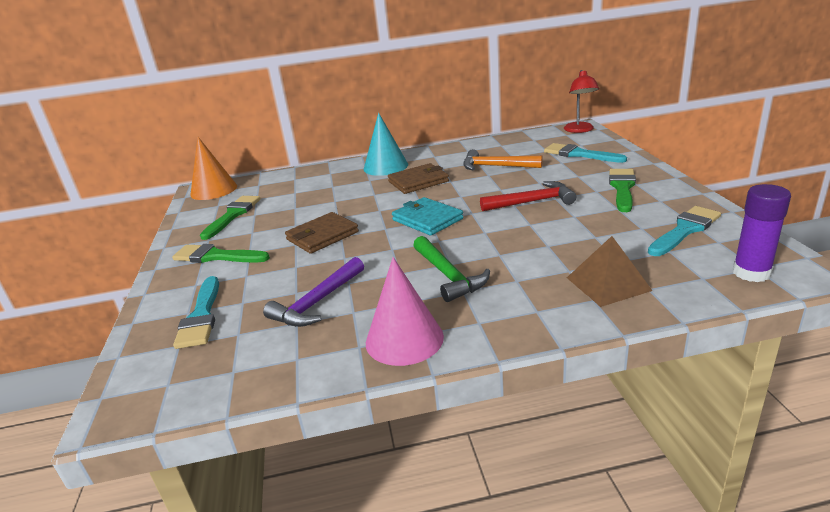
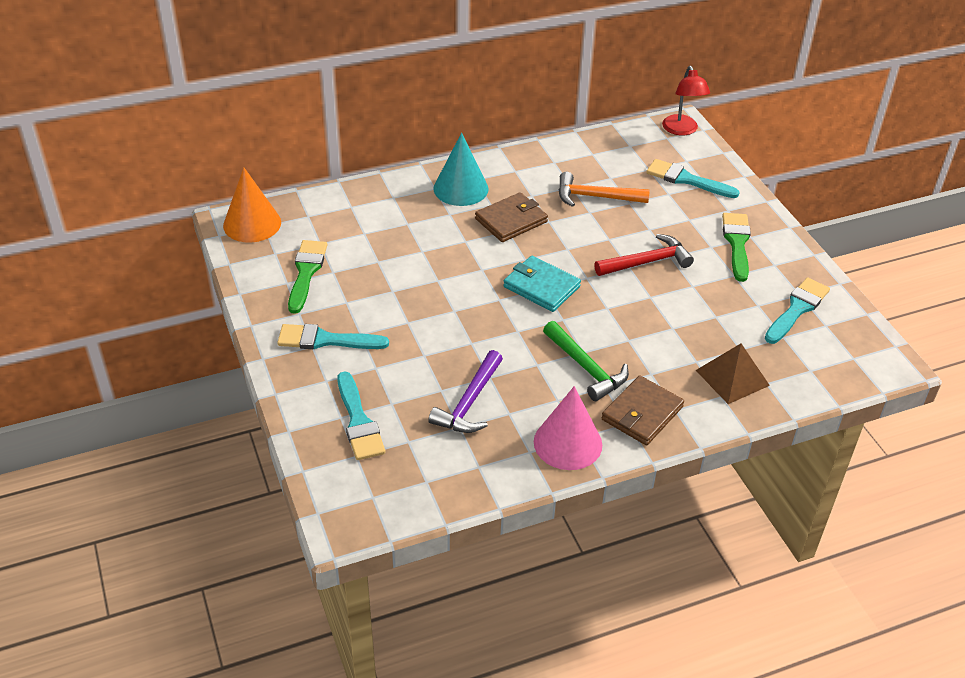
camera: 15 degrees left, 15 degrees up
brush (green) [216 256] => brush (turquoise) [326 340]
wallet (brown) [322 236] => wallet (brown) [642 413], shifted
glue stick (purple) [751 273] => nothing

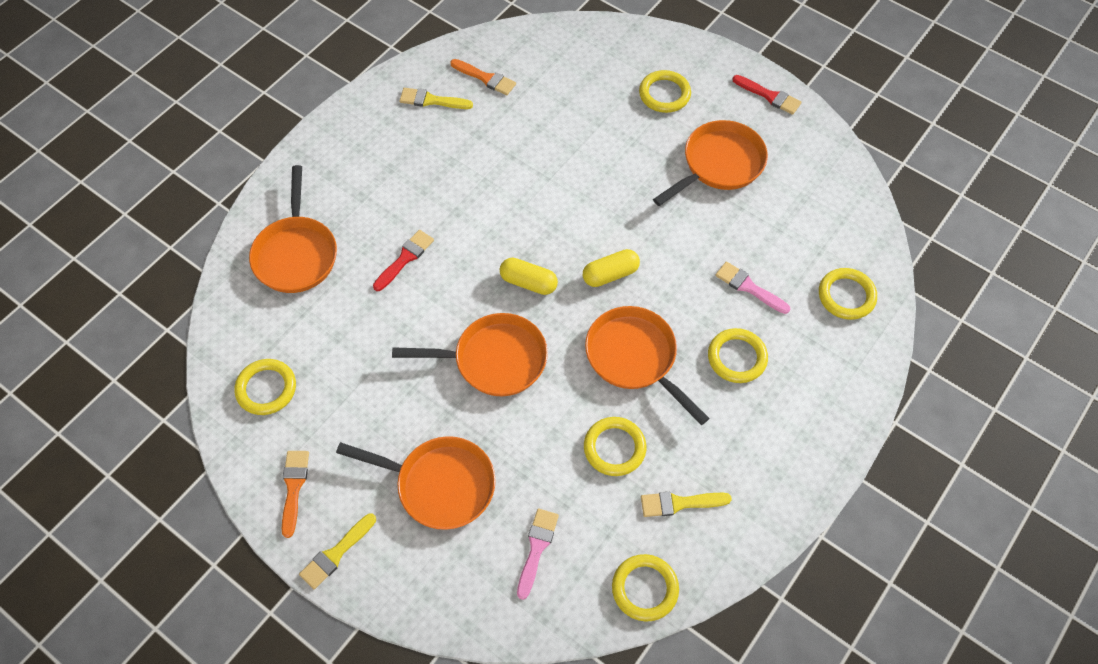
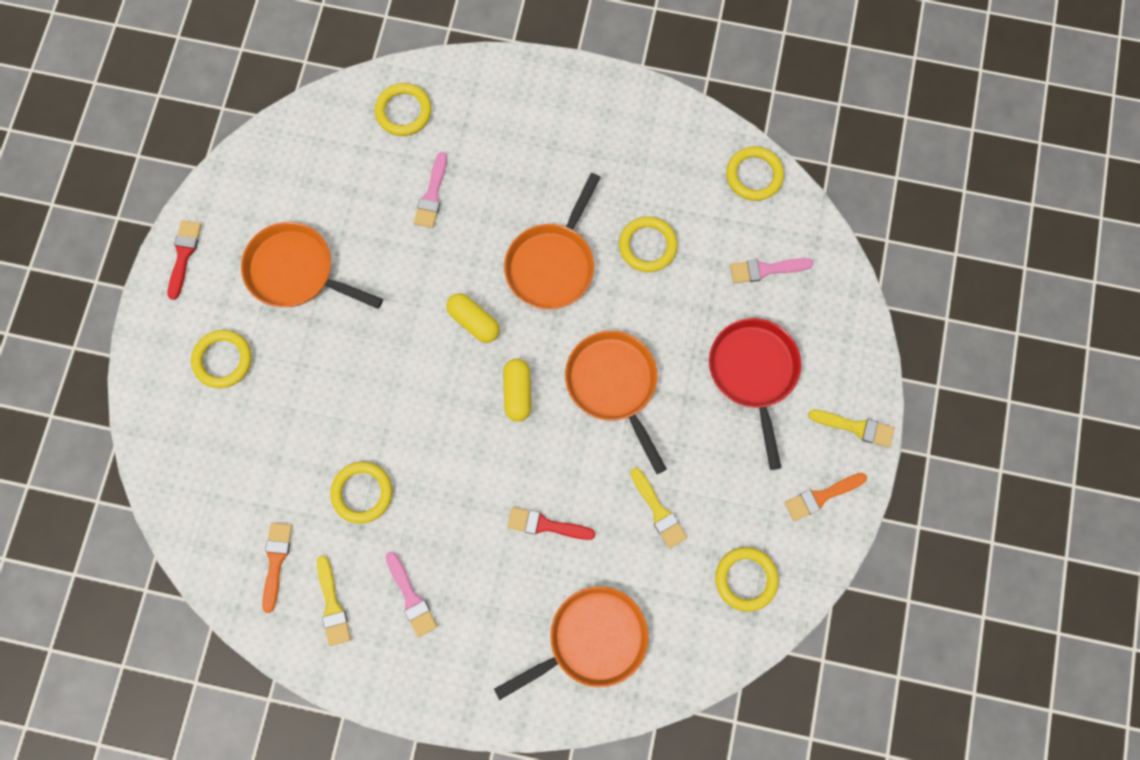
camera: 115 degrees left, 15 degrees up
pan (orange) [440 485] => pan (red) [753 373]
brush (yellow) [679 503] => brush (yellow) [658 511], shifted
ring (yellow) [737 357] => ring (yellow) [362 493], shifted
nothing => brush (pink) [411 598]

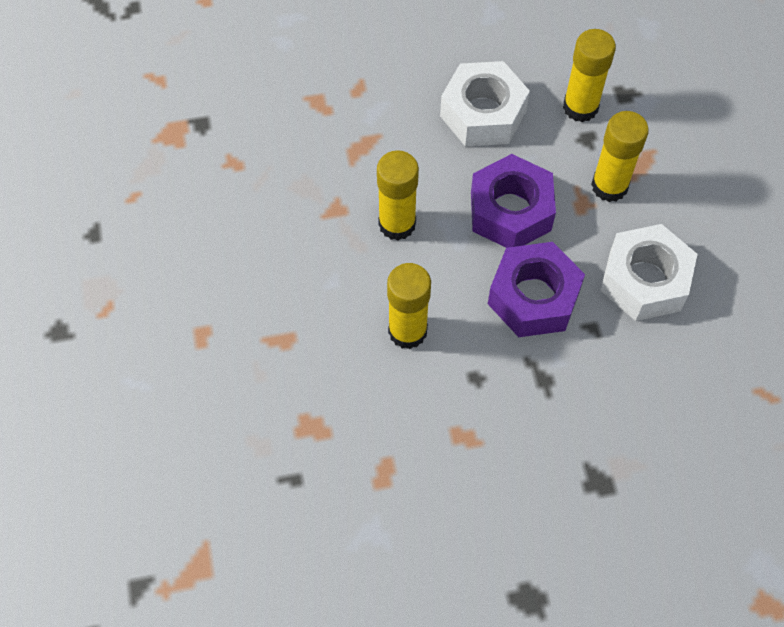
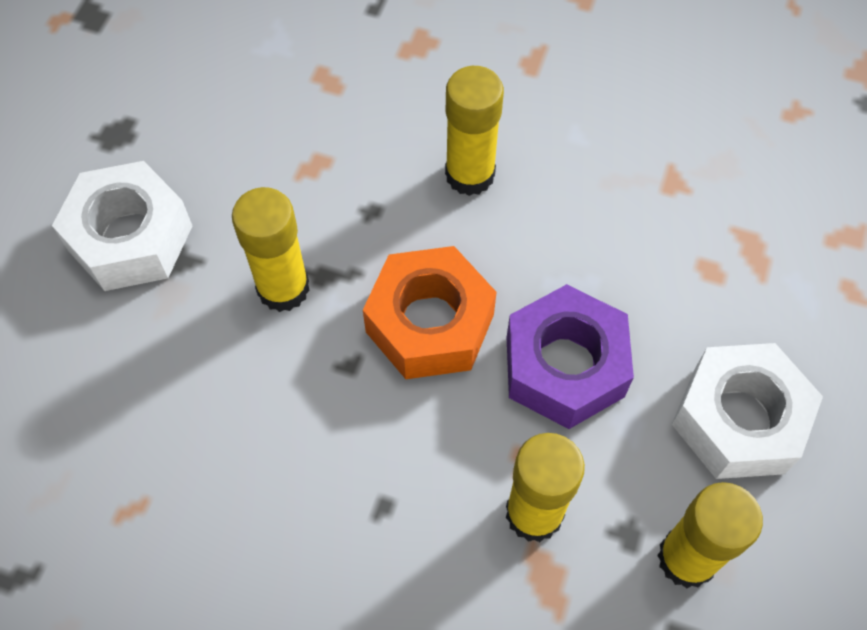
camera: 120 degrees right, 0 degrees up
glue stick (yellow) [397 224] => glue stick (yellow) [283 288], shifted
nut (purple) [533 297] => nut (orange) [429 323]
nut (white) [645 280] => nut (white) [130 238], shifted

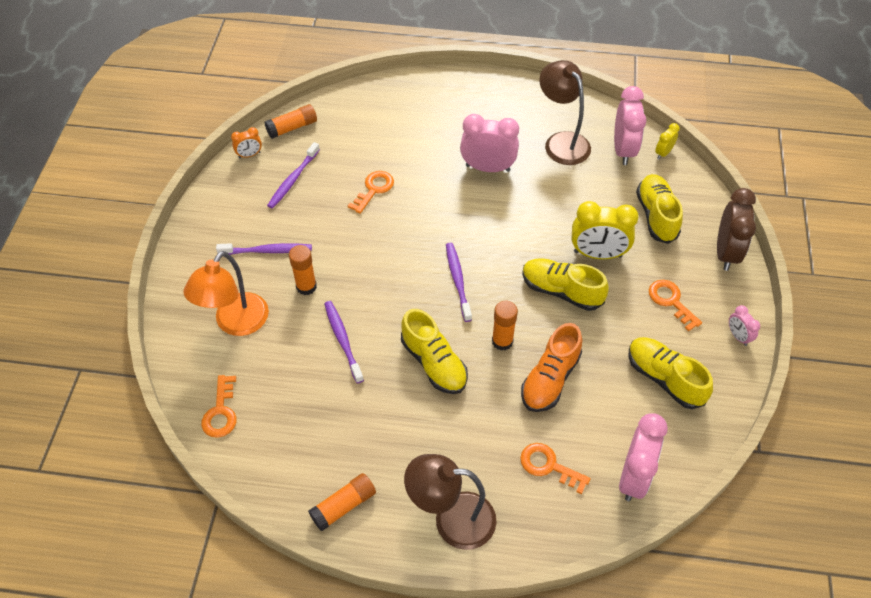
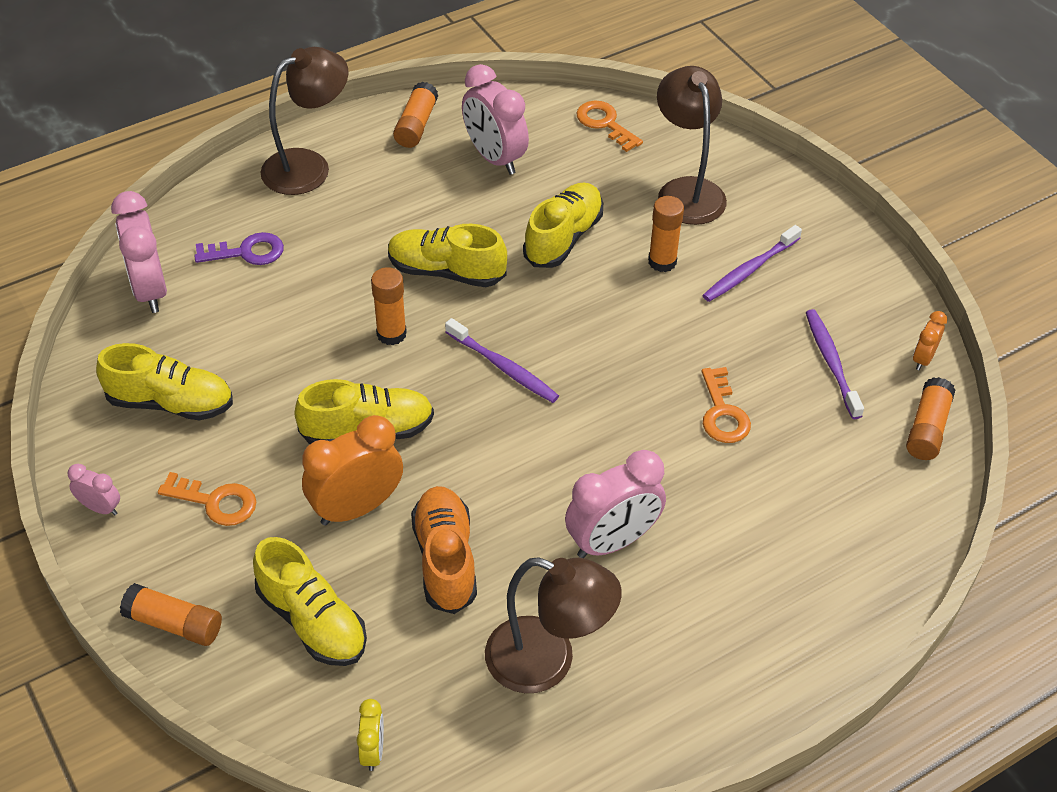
camera: 140 degrees right, 5 degrees down
lamp (orange) [236 323] => lamp (brown) [687 190]
toothbrush (purple) [343 340] => shoe (yellow) [563 238]
key (orange) [548 466] => key (purple) [247 252]
shoe (orange) [550 379] => shoe (orange) [445 559], shifted
clock (yellow) [597 254] => clock (orange) [356 507]
clock (pink) [623 150] => clock (pink) [494 158], shifted
clock (brown) [726 253] => glue stick (orange) [174 624]

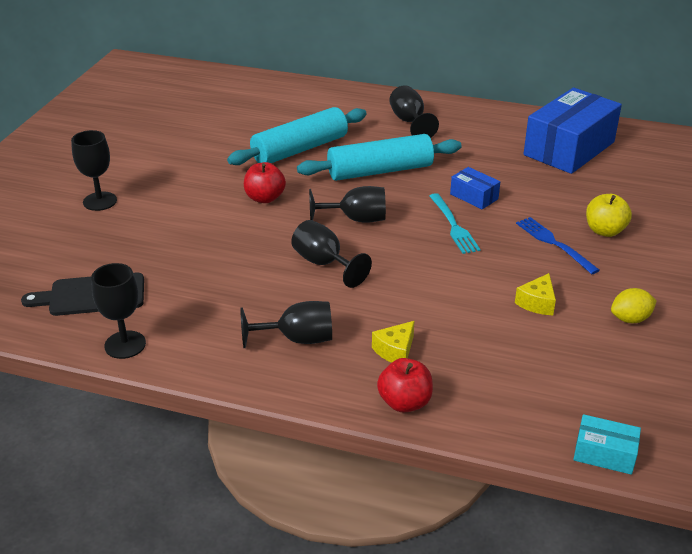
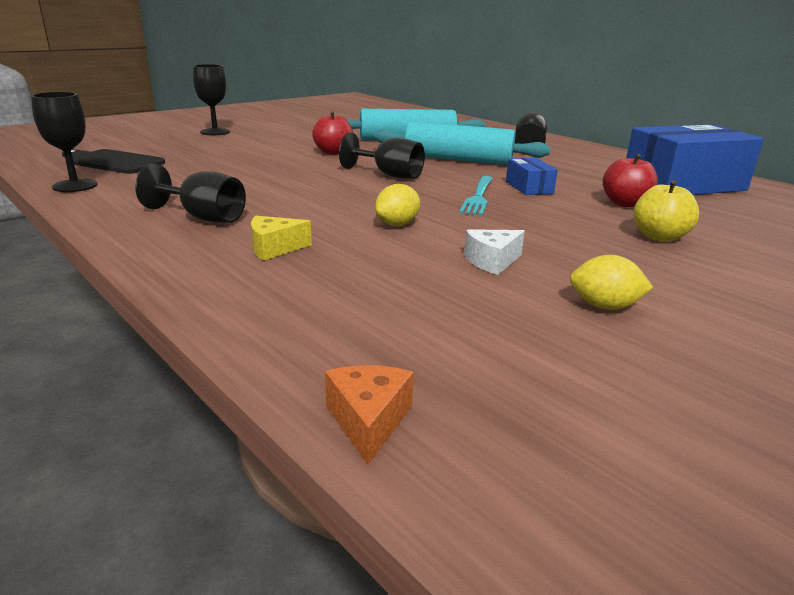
camera: 30 degrees right, 10 degrees down
goblet (black) [324 263] => nothing
apple (red) [404 402] => apple (red) [625 204], shifted
cheese (yellow) [537 303] => cheese (white) [492 261]
fork (blue) [553 243] => nothing
box (turquoise) [604 454] => cheese (orange) [368 421]
nothing => lemon (yellow) [397 224]

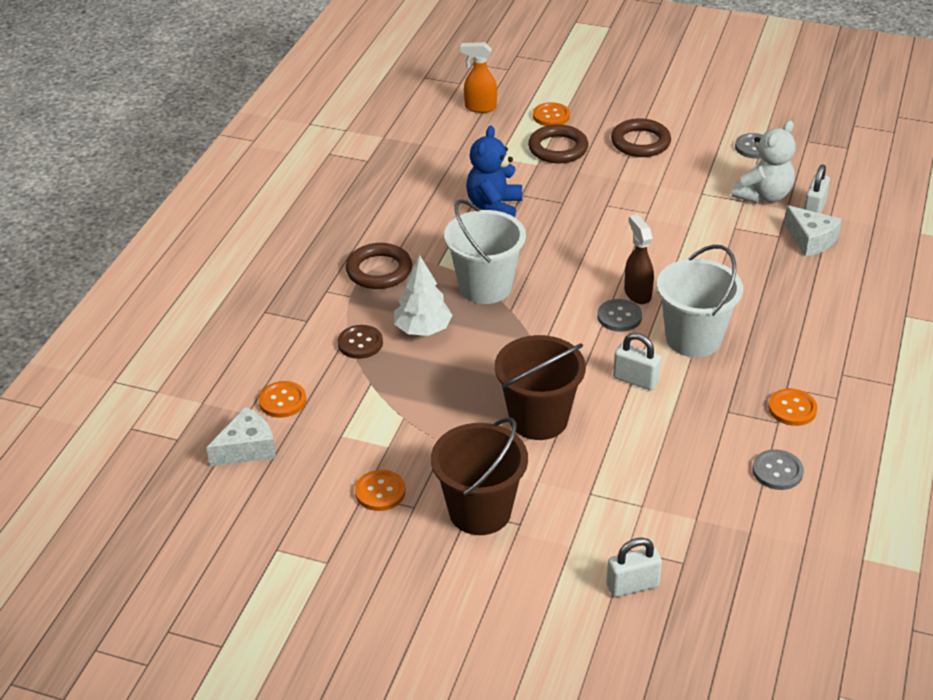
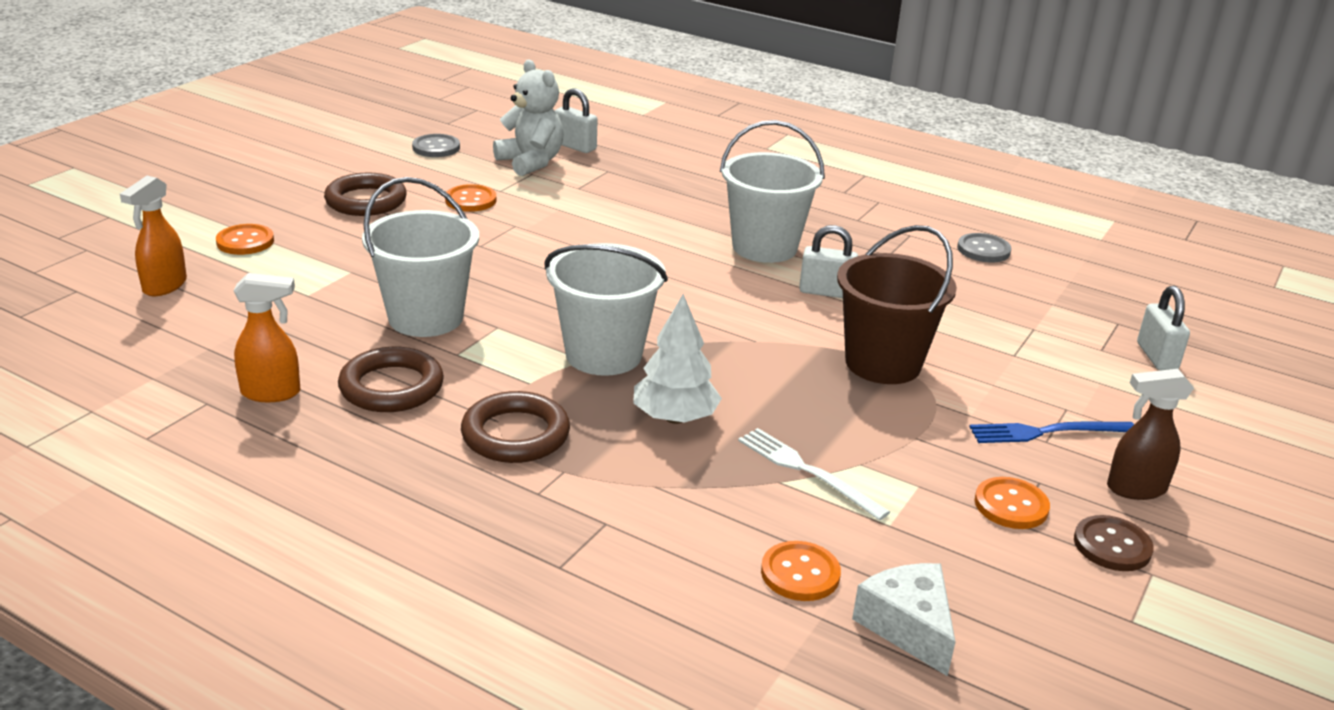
camera: 80 degrees left, 10 degrees down
button (brown) [360 343] => button (brown) [1112 546], shifted
bucket (brown) [480 511] => fork (blue) [1046 432]
teddy bear (blue) [494 207] => bucket (white) [426 318]
ring (brown) [558 148] => ring (brown) [391 387], shifted
button (grey) [619 317] => nothing
padlock (white) [635 380] => padlock (white) [826 292], 60 degrees clockwise
spray bottle (brown) [637 293] => spray bottle (brown) [1135 489], shifted
button (orange) [792 409] => button (orange) [470 200], shifted
cheese (white) [810 240] => nothing
nothing => spray bottle (orange) [272 393]
nothing => fork (white) [807 471]

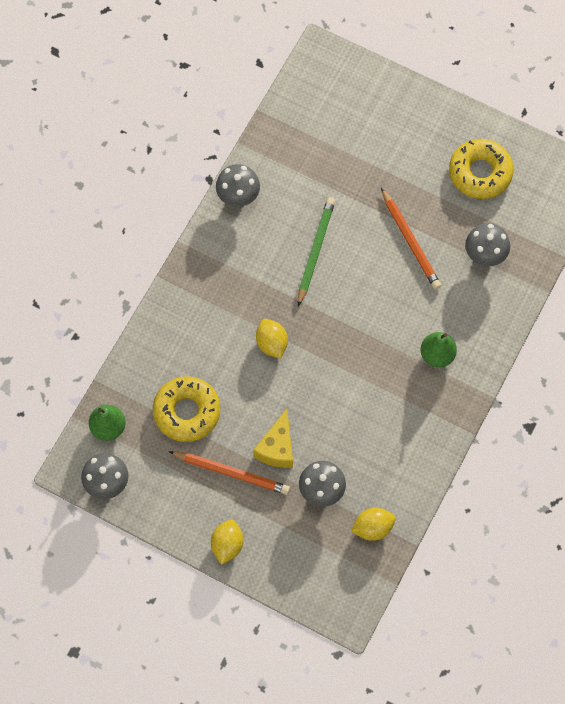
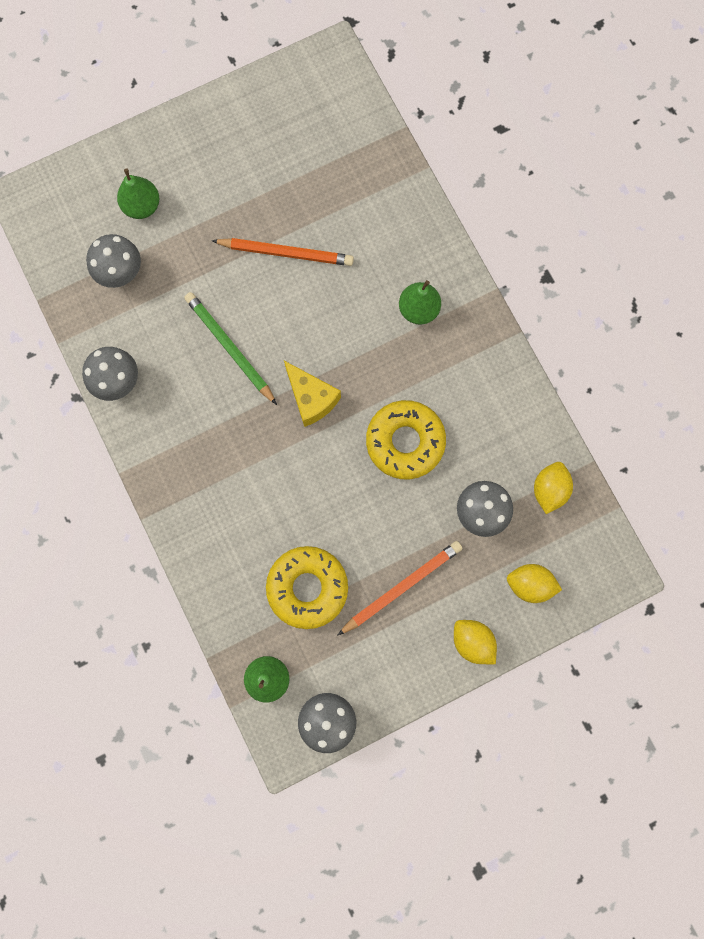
camera: 55 degrees left, 10 degrees up
cheese (yellow) [277 448] => cheese (yellow) [311 398], shifted
lemon (yellow) [271 343] => lemon (yellow) [530 584], shifted
donut (yellow) [480 173] => donut (yellow) [405 442], shifted
mushroom (grey) [484 256] => mushroom (grey) [121 274], shifted
nothing => pear (green) [142 206]

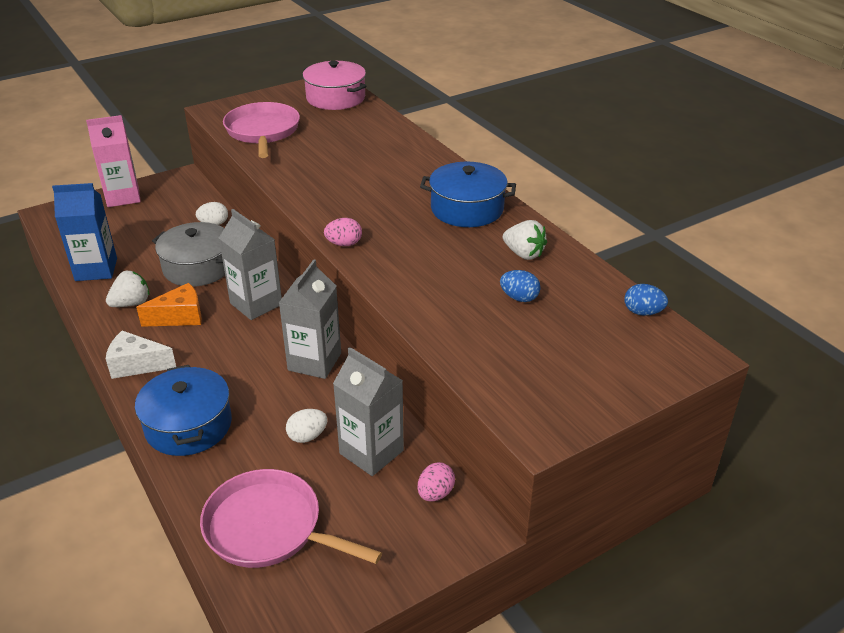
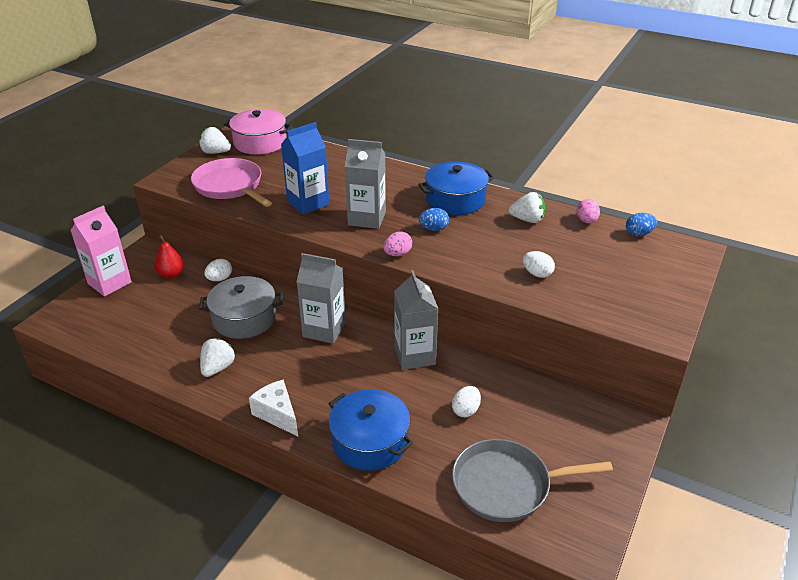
camera: 30 degrees left, 0 degrees up
carton (blue) [96 269] => carton (blue) [308 203], shifted
cheese (white) [137 365] => cheese (white) [277 414], 75 degrees clockwise
cheese (orange) [180 317] => nothing
pan (pink) [269 528] => pan (grey) [506 485]
carton (grey) [371 452] => carton (grey) [367 218], shifted
egg (pink) [435 493] => egg (pink) [586 221], shifted
egg (blue) [519 298] => egg (blue) [434 229], shifted
nothing => pear (red) [171 274]
nothing => strawberry (white) [216 152]
nothing => egg (white) [537 274]

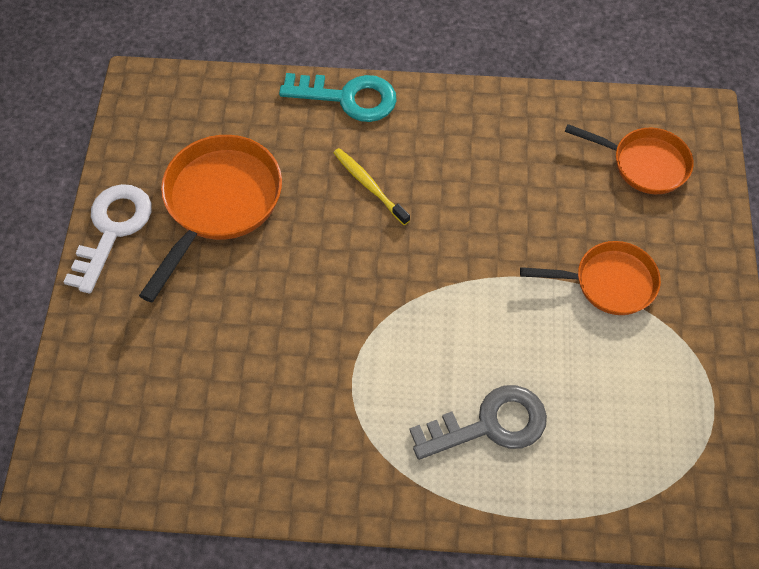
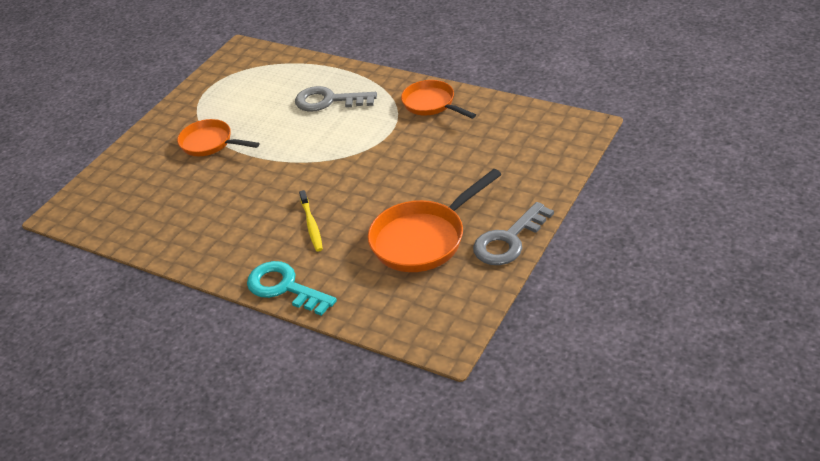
camera: 150 degrees left, 20 degrees down
key (white) [113 230] => key (grey) [508 240]
pan (orange) [644 164] => pan (orange) [431 104], shifted

